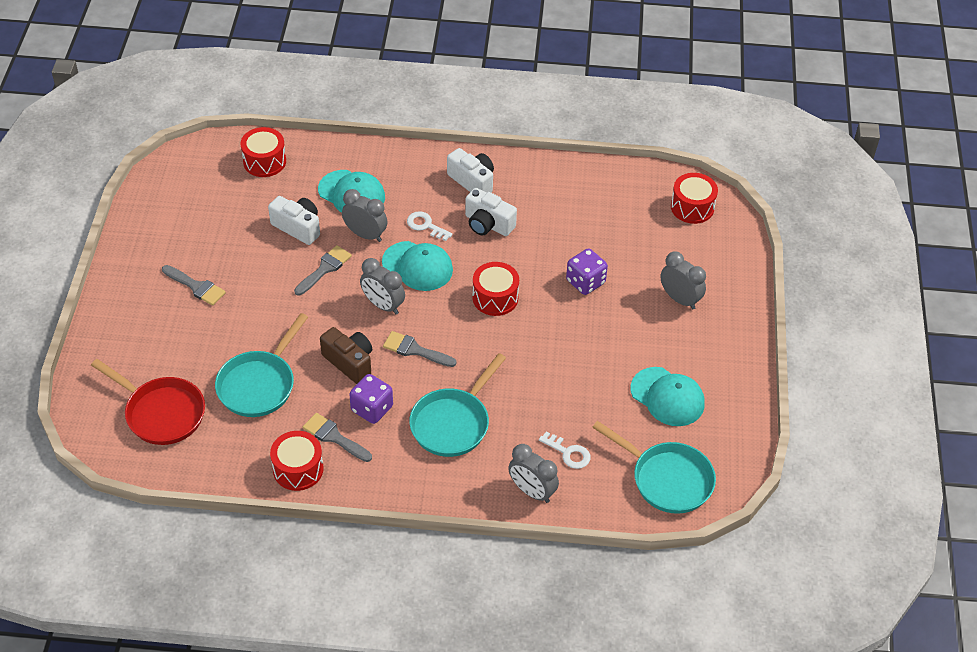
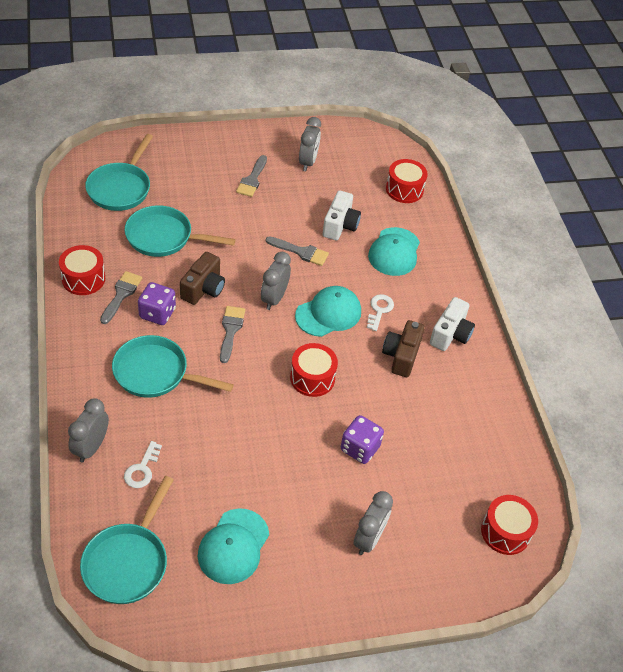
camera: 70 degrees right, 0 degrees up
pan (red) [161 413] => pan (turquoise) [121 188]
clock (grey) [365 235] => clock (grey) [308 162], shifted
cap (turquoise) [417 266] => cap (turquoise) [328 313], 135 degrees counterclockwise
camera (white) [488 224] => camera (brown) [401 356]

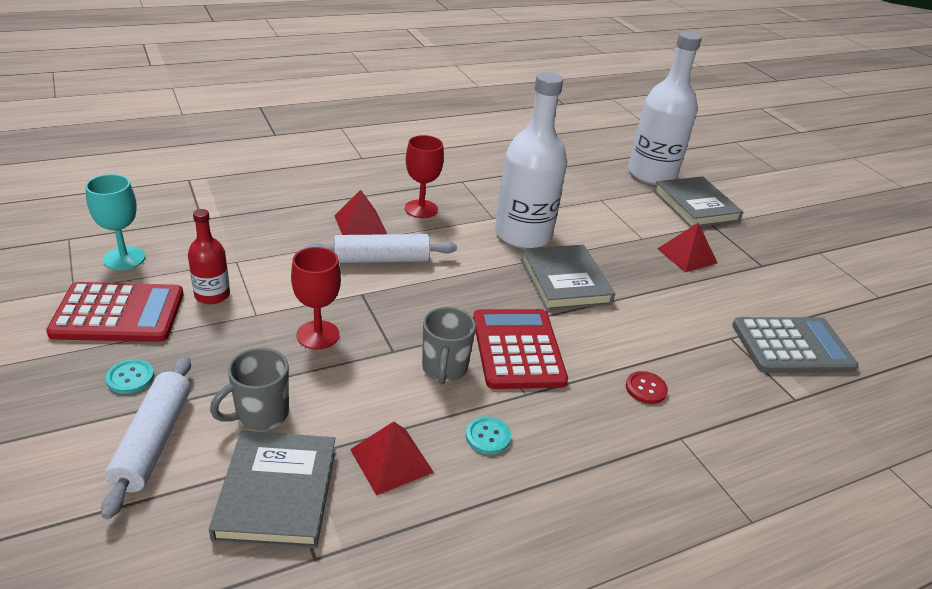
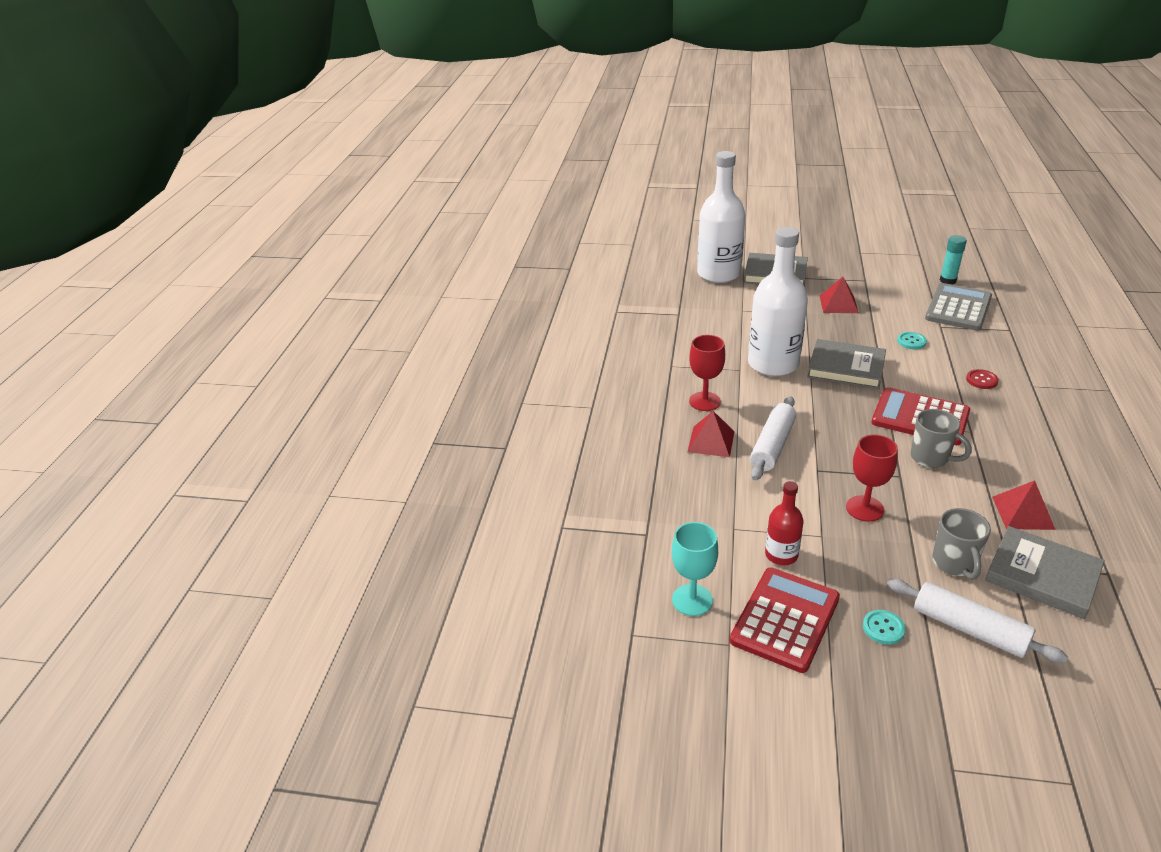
camera: 50 degrees left, 0 degrees up
button (turquoise) [488 436] => button (turquoise) [911 341], shifted
nothing => glue stick (turquoise) [947 280]

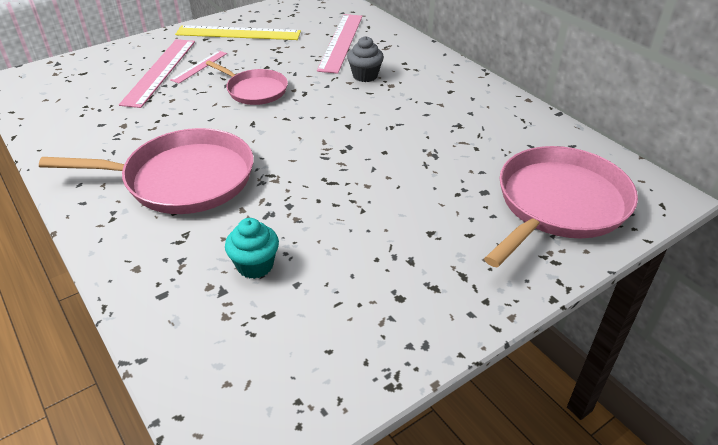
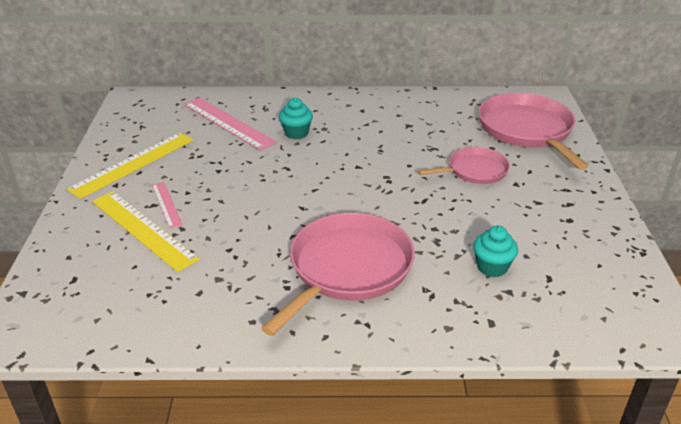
camera: 55 degrees left, 5 degrees down
ruler (pink) [159 71] => ruler (yellow) [142 229]
pan (pink) [255 90] => pan (pink) [474 170], shifted
cupcake (grey) [365 76] => cupcake (turquoise) [296 133]

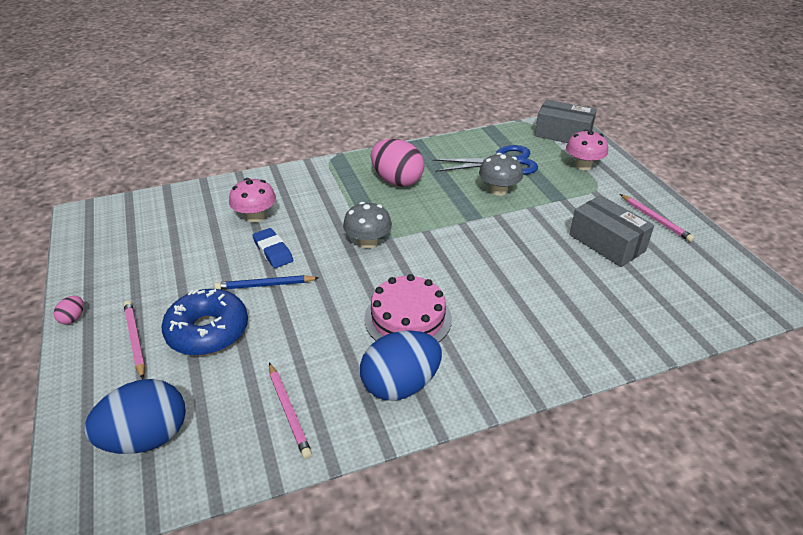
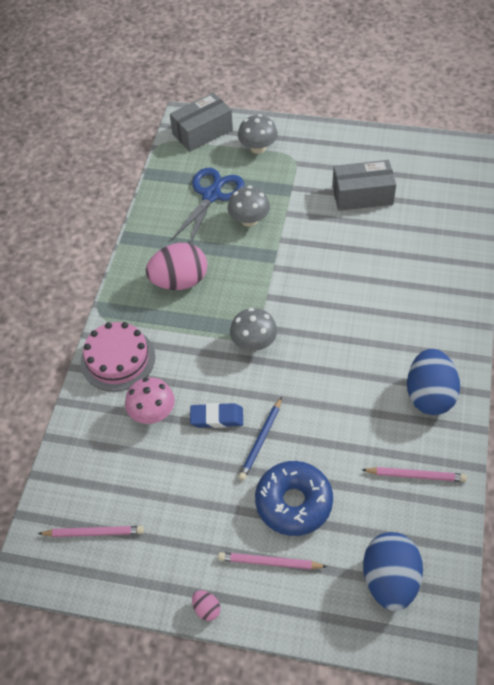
camera: 55 degrees left, 15 degrees up
cake (pink) [408 318] => cake (pink) [118 359], shifted
mushroom (pink) [583 165] => mushroom (grey) [258 148]
pencil (pink) [655 219] => pencil (pink) [94 532], shifted

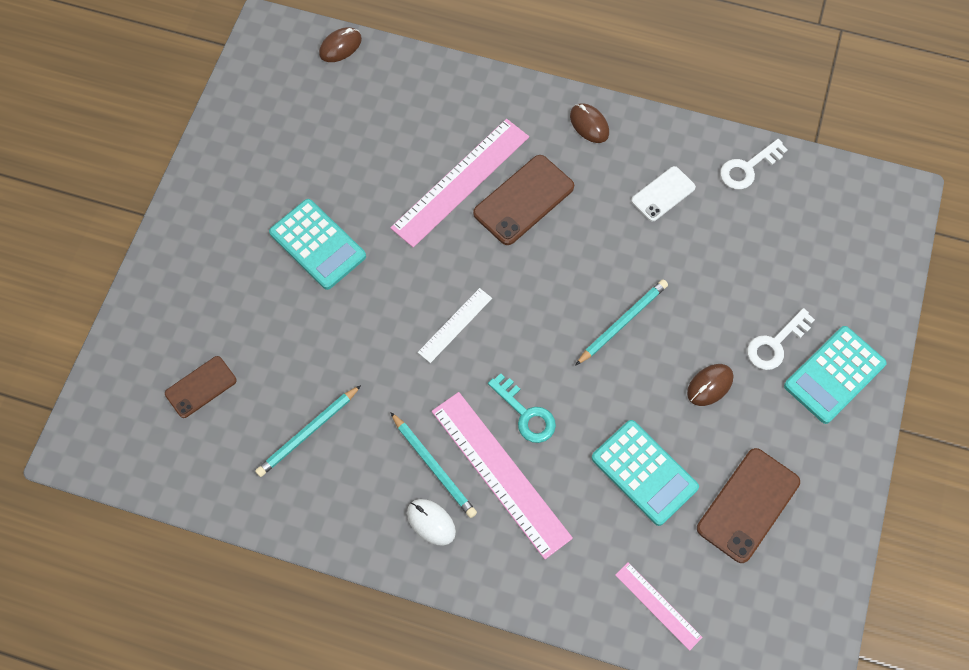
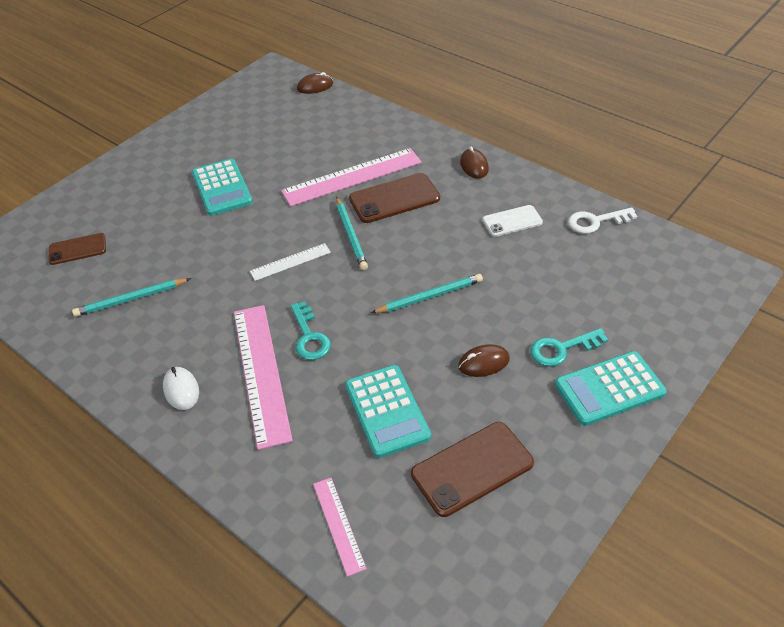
camera: 25 degrees right, 20 degrees down
pencil (turquoise) [433 466] => pencil (turquoise) [350 235], shifted
key (white) [775 344] => key (turquoise) [562 349]

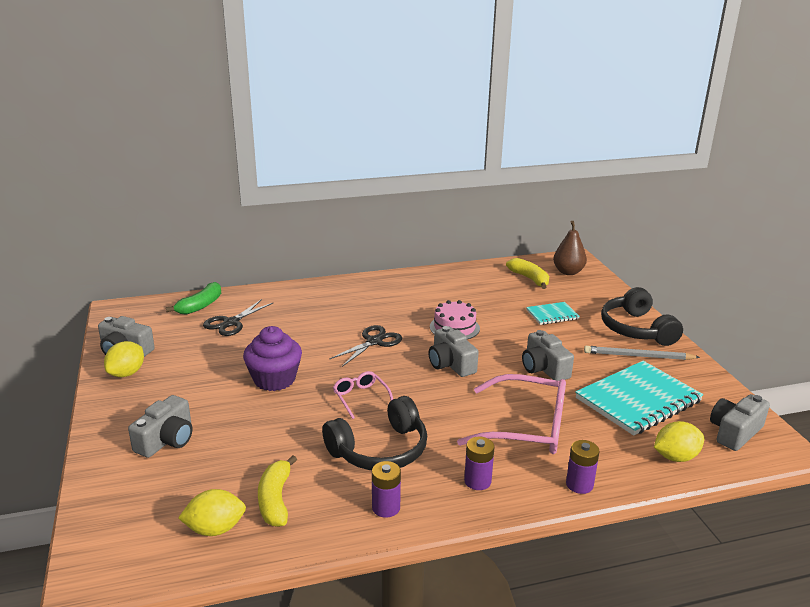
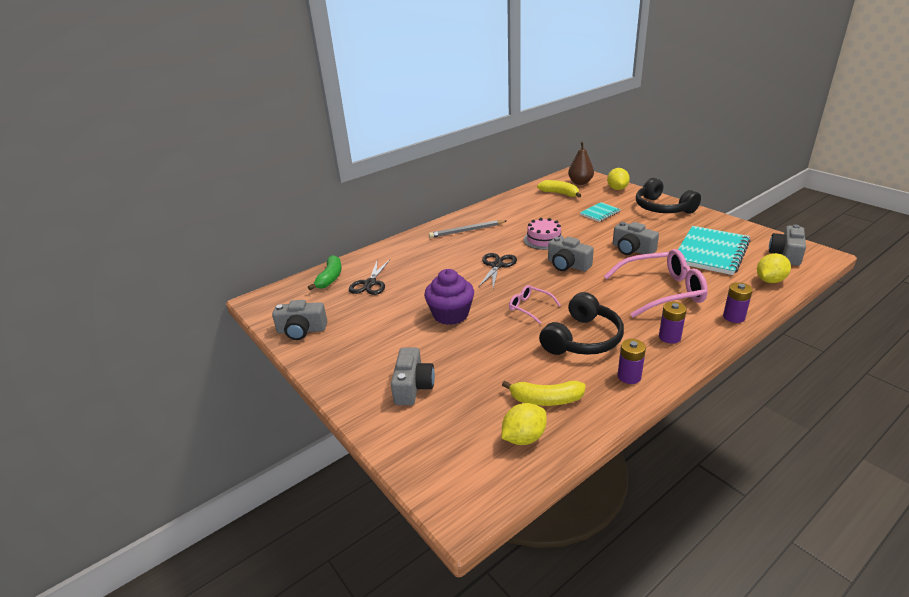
camera: 20 degrees left, 5 degrees up
lemon (yellow) [127 373] => lemon (yellow) [617 188], shifted
banana (yellow) [275 500] => banana (yellow) [546 400], 60 degrees counterclockwise
pencil (grey) [638 356] => pencil (grey) [467 231], shifted

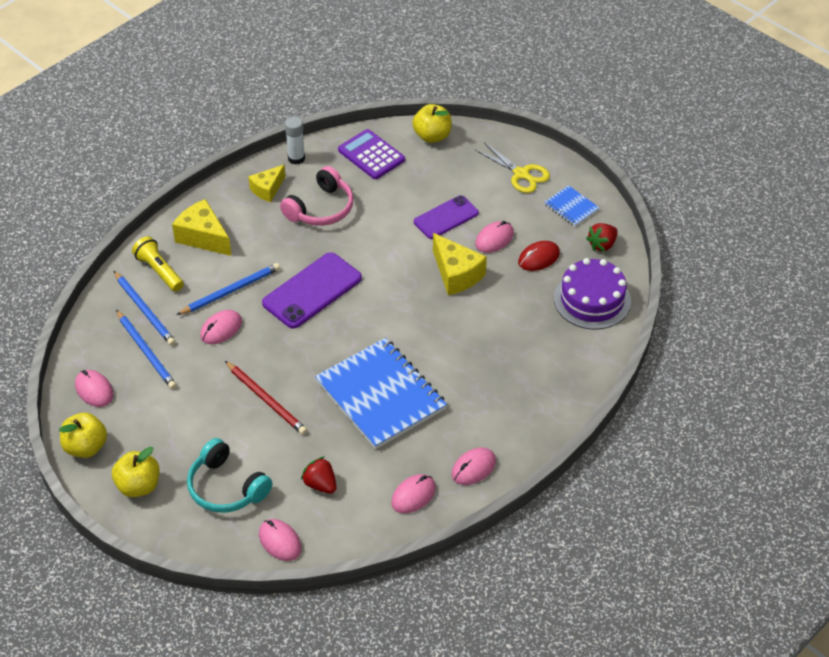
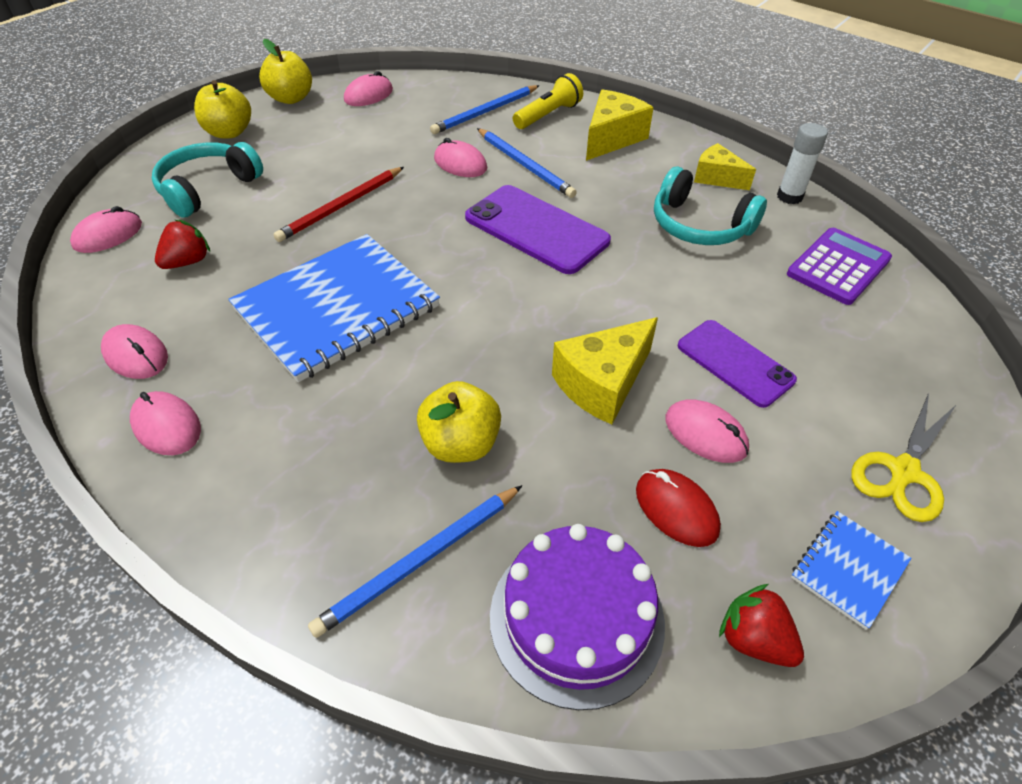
camera: 85 degrees right, 0 degrees up
pencil (blue) [146 352] => pencil (blue) [420 561], shifted
headphones (pink) [321 208] => headphones (turquoise) [699 225]
apple (yellow) [432 136] => apple (yellow) [461 444], shifted

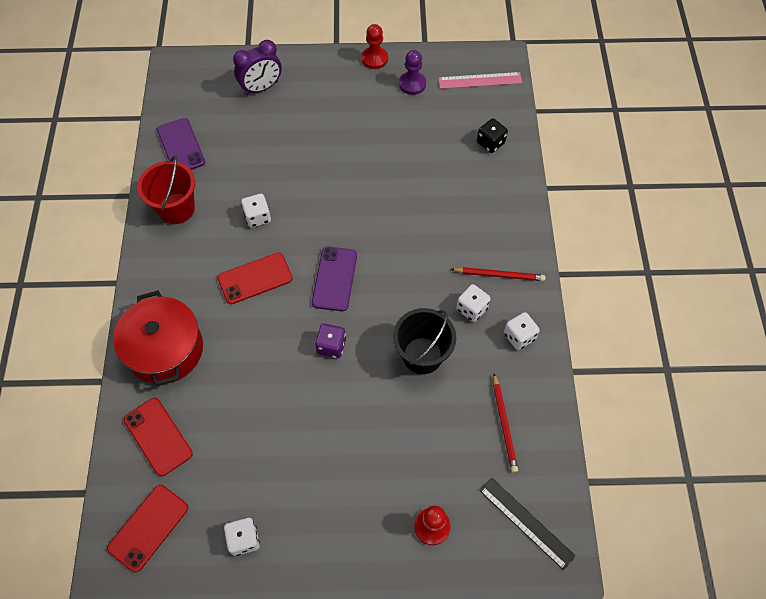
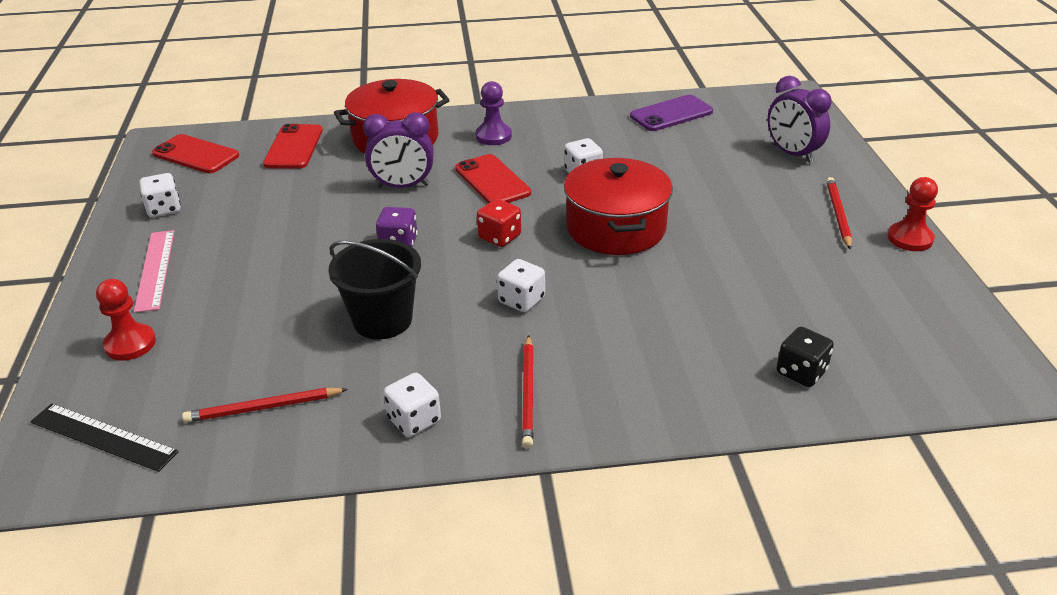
camera: 85 degrees right, 25 degrees down
phone (red) [158 436] => phone (red) [293 147], 45 degrees counterclockwise
bucket (red) [176 208] => nothing
phone (purple) [334 279] => dice (red) [499 237]
pawn (purple) [412 84] => pawn (purple) [493 136], shifted
ruler (pink) [480 80] => ruler (pink) [155 269], shifted
dice (white) [471 309] => dice (white) [521 300], shifted
ruler (black) [526 523] => ruler (black) [103 436], 75 degrees clockwise
nothing => clock (purple) [403 186]
nothing => pot (red) [616 228]
nothing => pencil (red) [838 214]

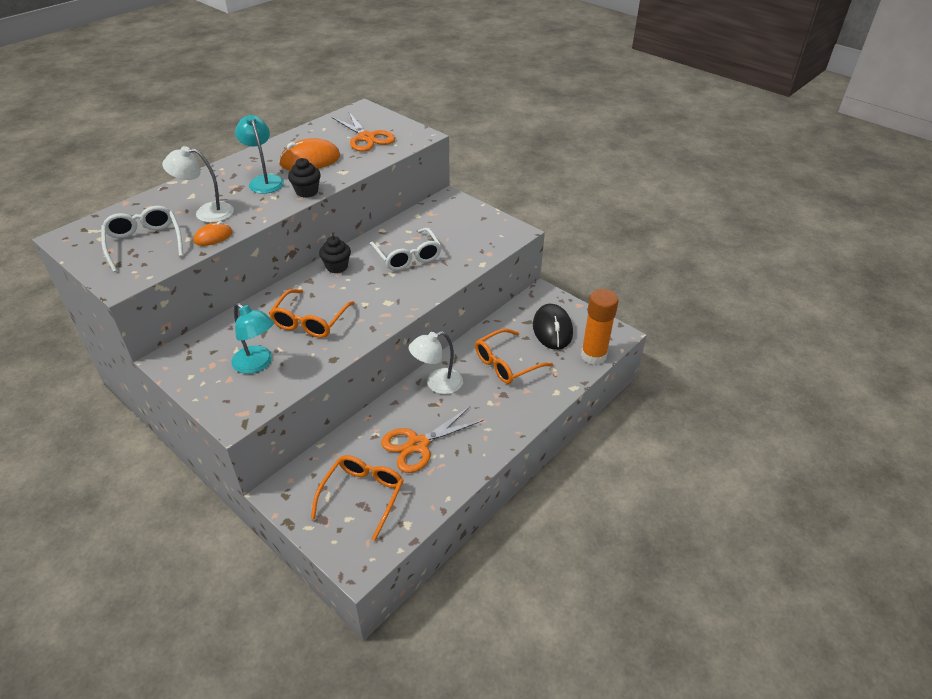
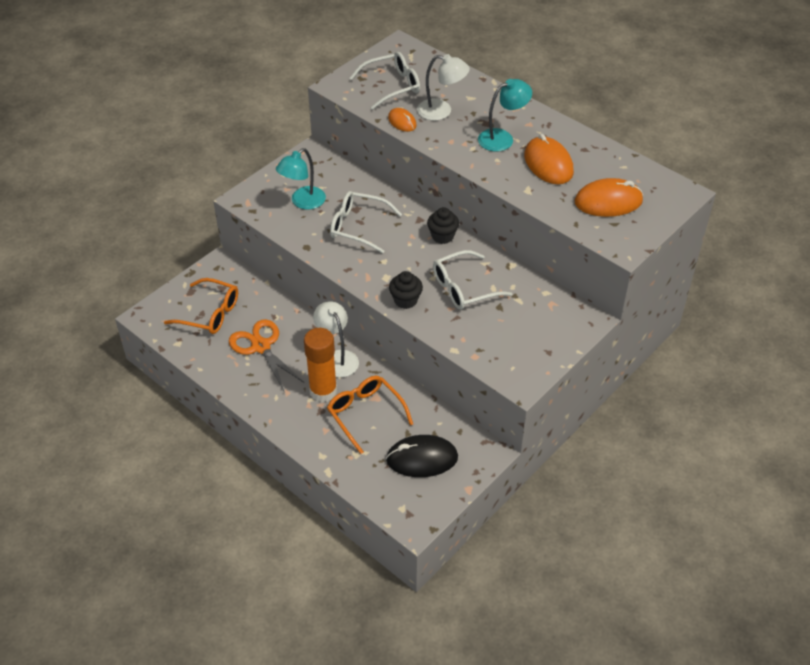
camera: 90 degrees right, 5 degrees up
lamp (white) [206 212] => lamp (white) [441 111], 105 degrees clockwise
glasses (orange) [310 321] => glasses (white) [358 227]
cupcake (black) [307 192] => cupcake (black) [405 300], shifted
scissors (orange) [366 138] => mouse (orange) [608 202]
glue stick (orange) [593 355] => glue stick (orange) [323 391], shifted

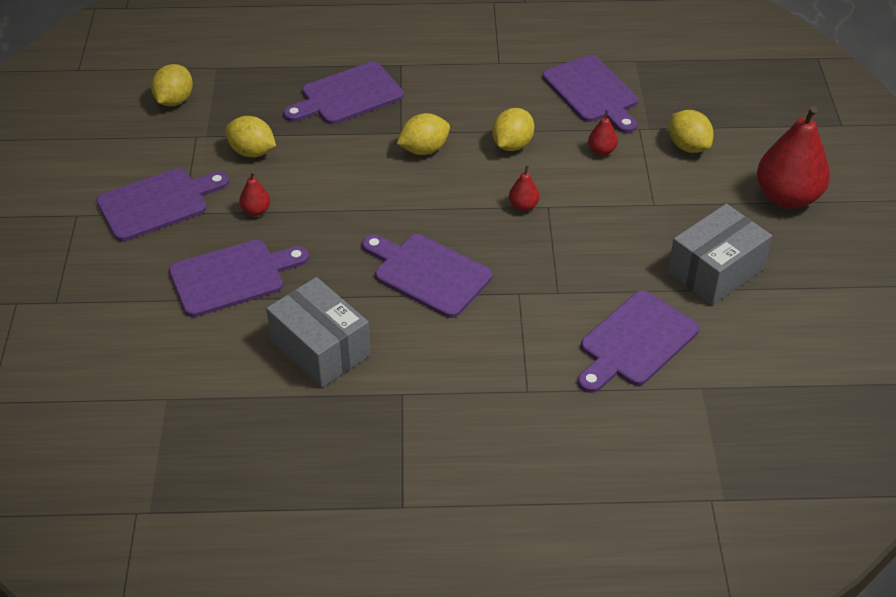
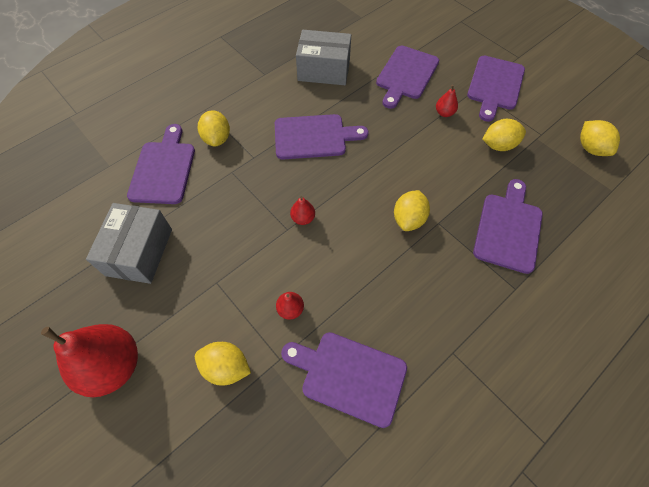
camera: 140 degrees right, 15 degrees up
lemon (yellow) [512 145] => lemon (yellow) [217 138], shifted

